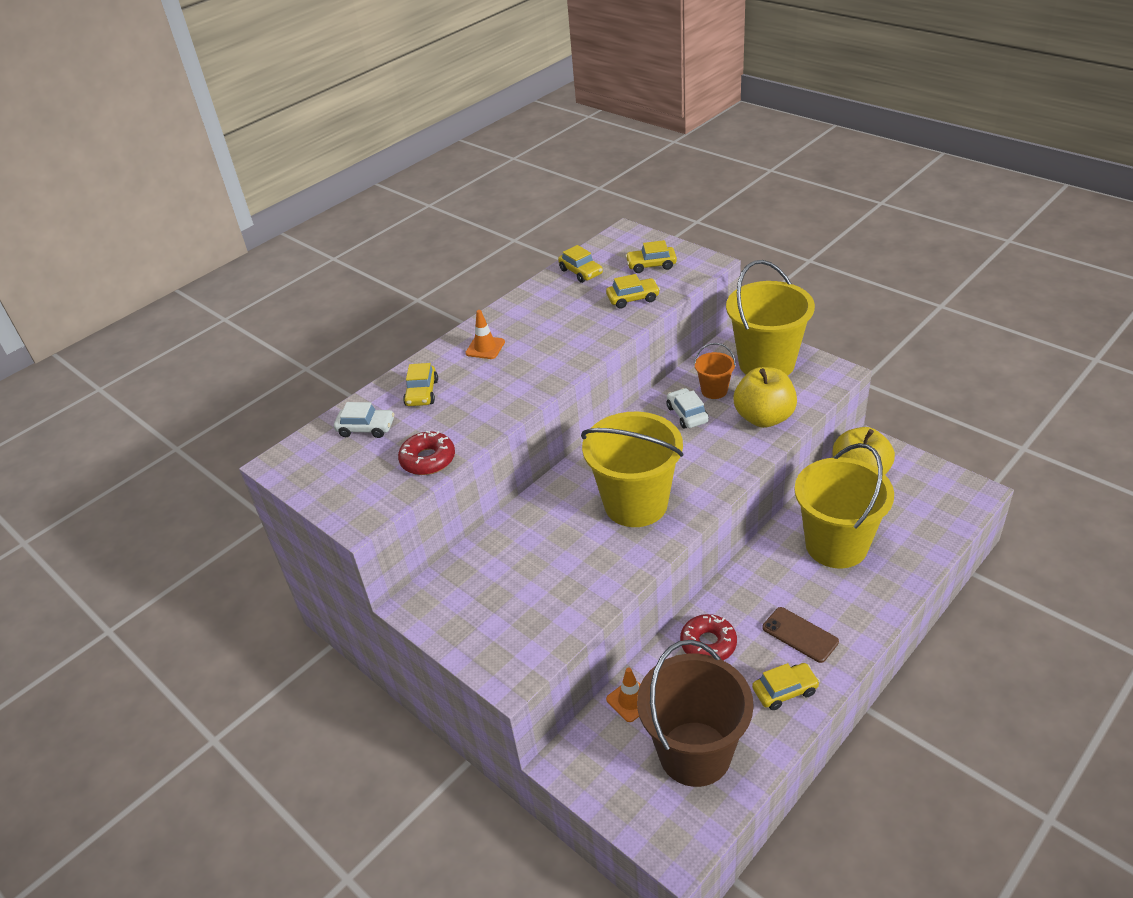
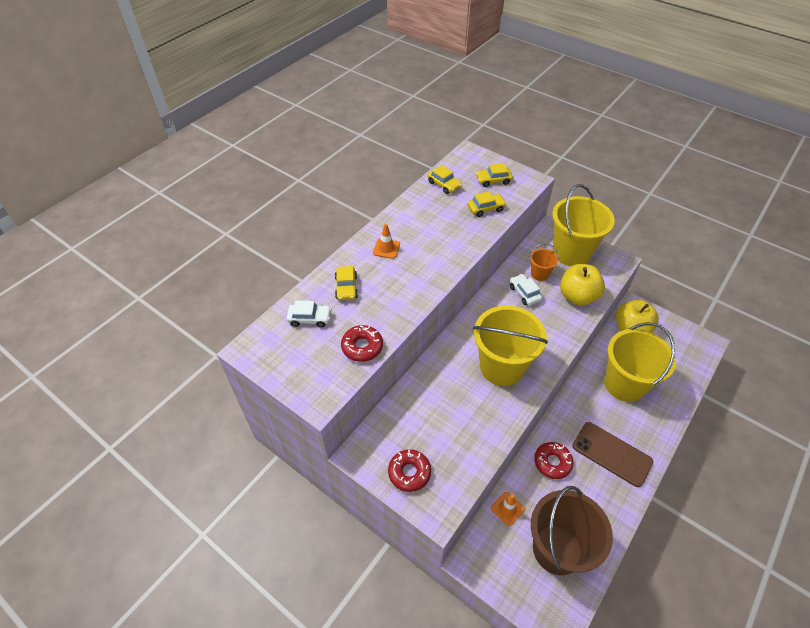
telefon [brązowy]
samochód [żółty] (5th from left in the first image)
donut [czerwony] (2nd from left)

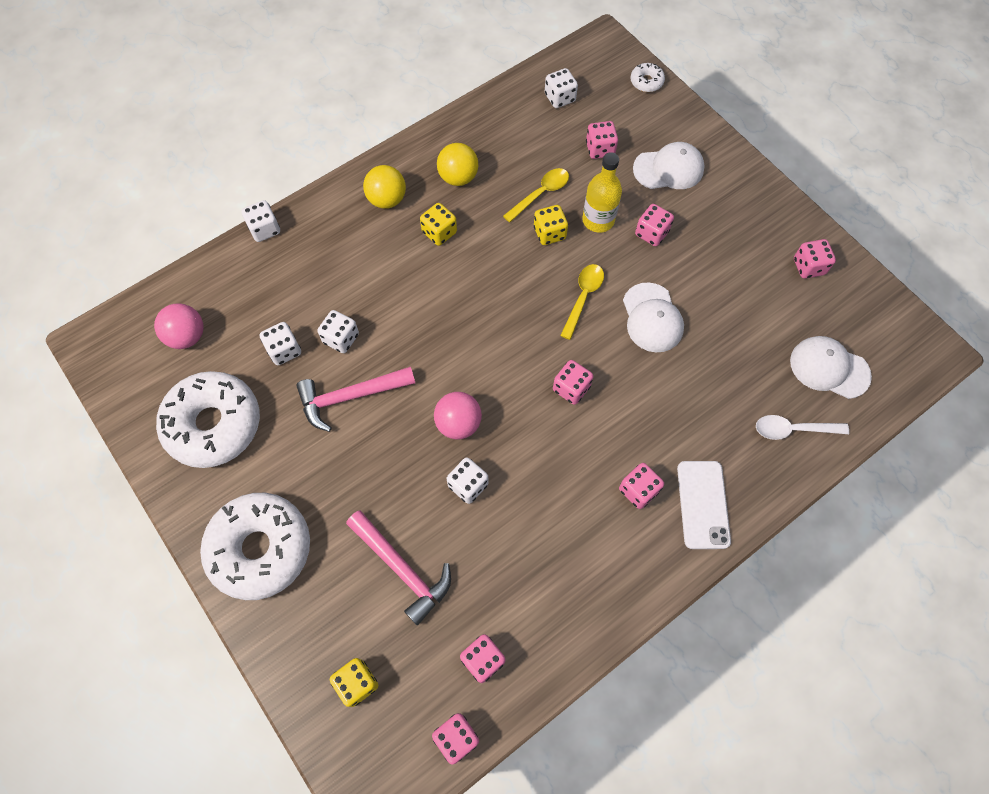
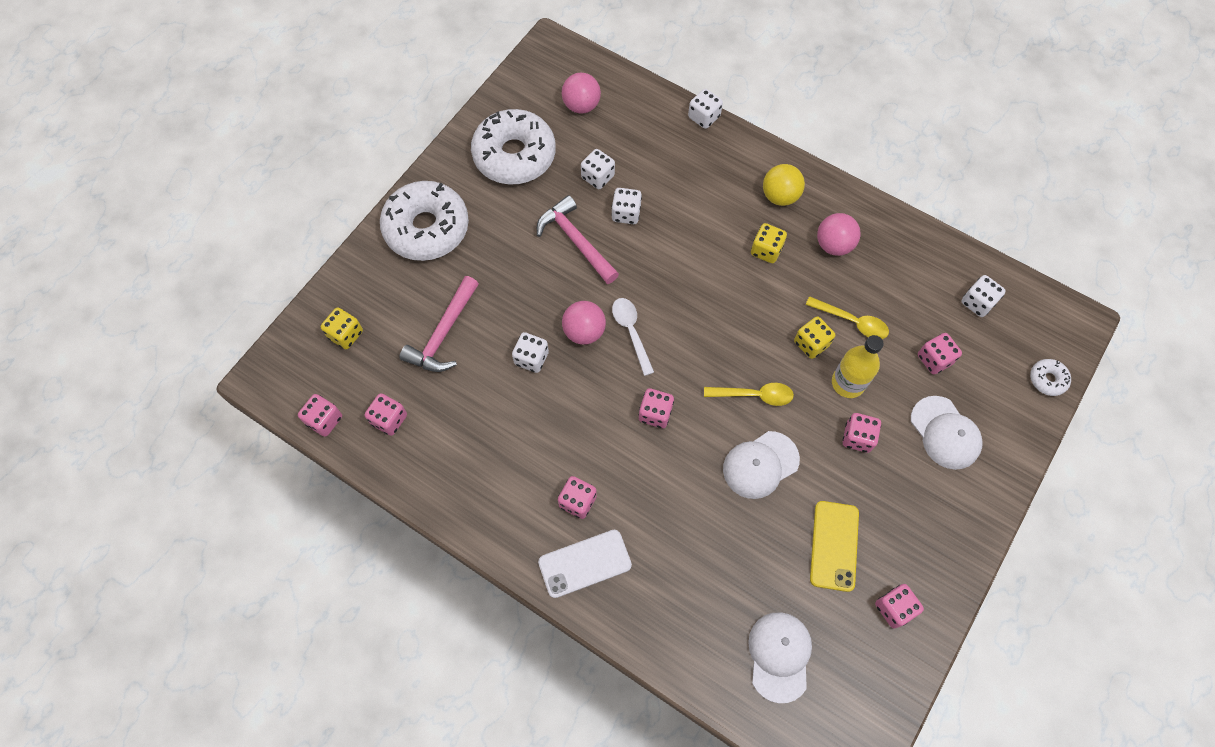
piłka [różowy] (3rd from left)
łyżka [biały]
telefon [żółty]

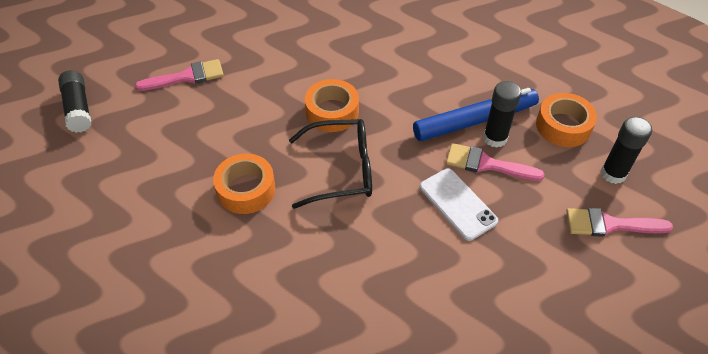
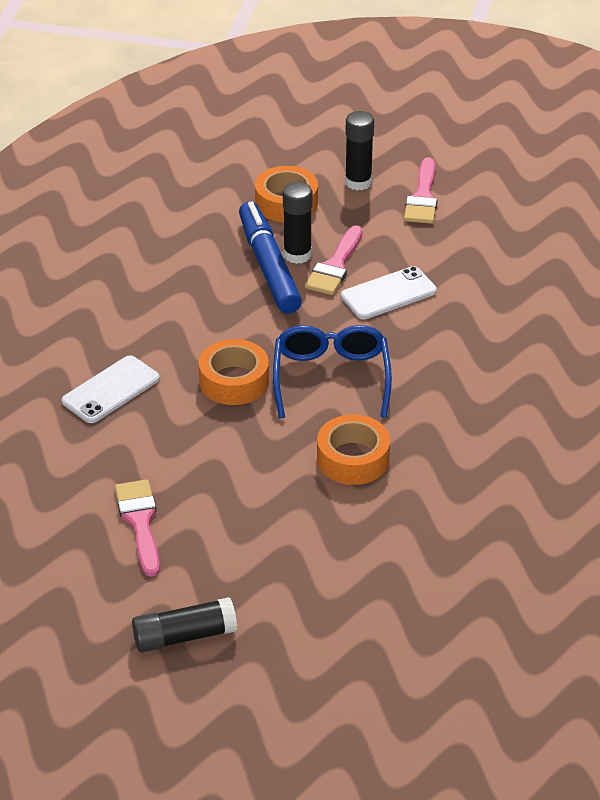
okulary [niebieski]
telefon [biały] (1st from left)

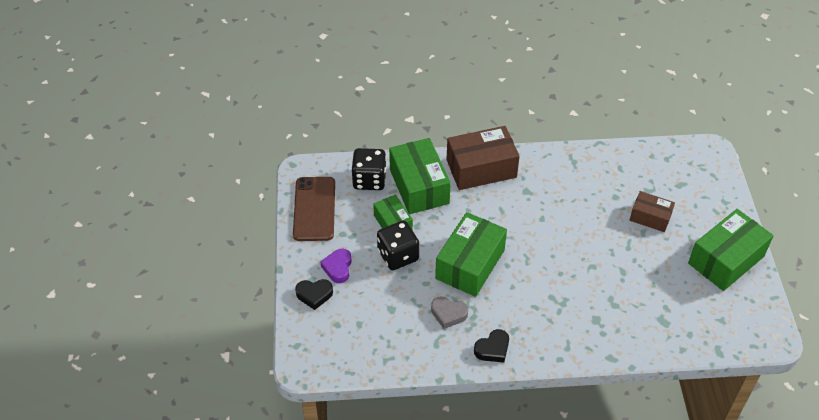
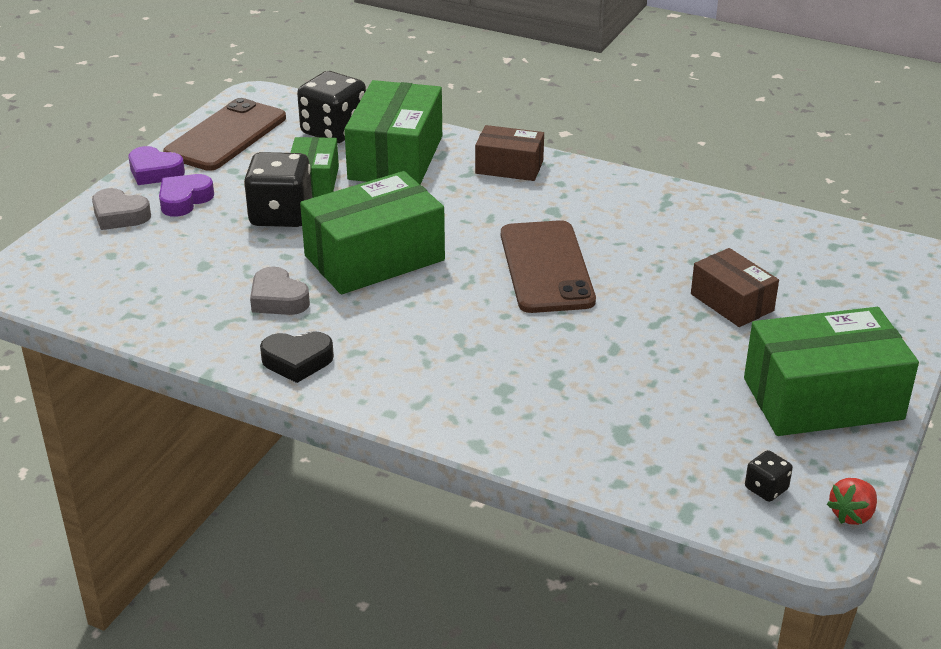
pudełko [brązowy] (1st from left)
serce [szary] (1st from left)
serce [fioletowy] (1st from left)
telefon [brązowy] (2nd from left)
kostka do gry [czarny] (3rd from left)
truskawka [czerwony]

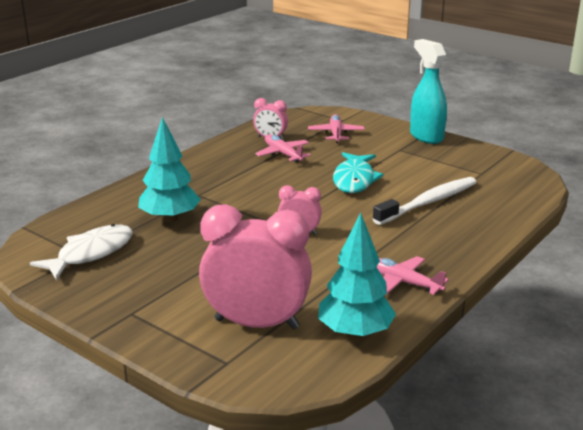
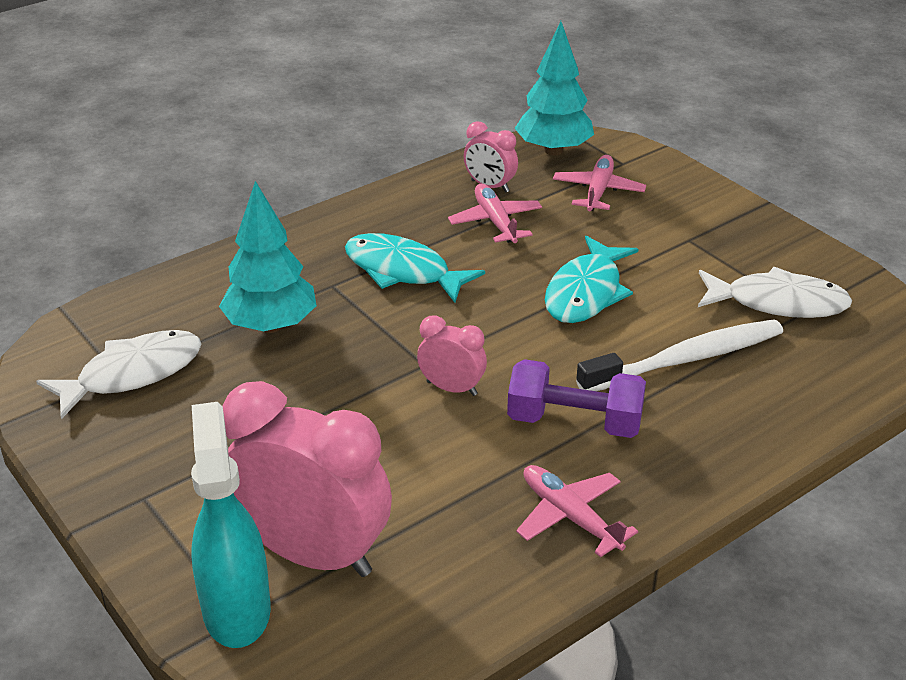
spryskiwacz [turkusowy]
drzewko [turkusowy] (2nd from left)
ryba [turkusowy] (1st from left)
ryba [biały] (2nd from left)
hantel [fioletowy]

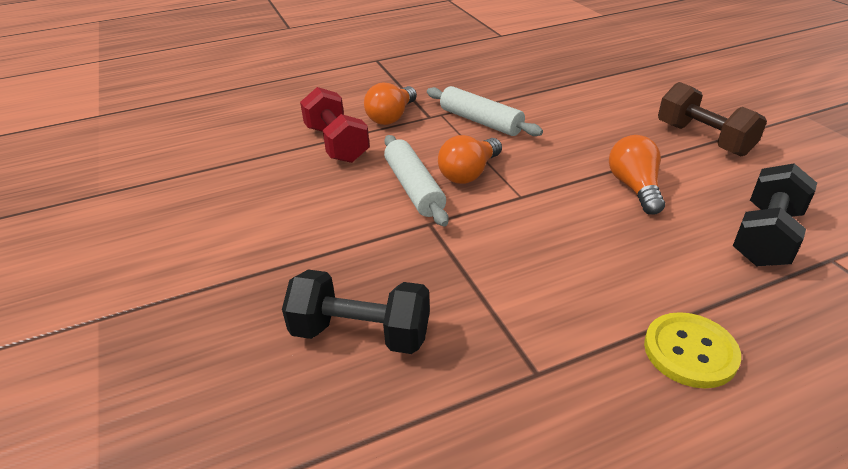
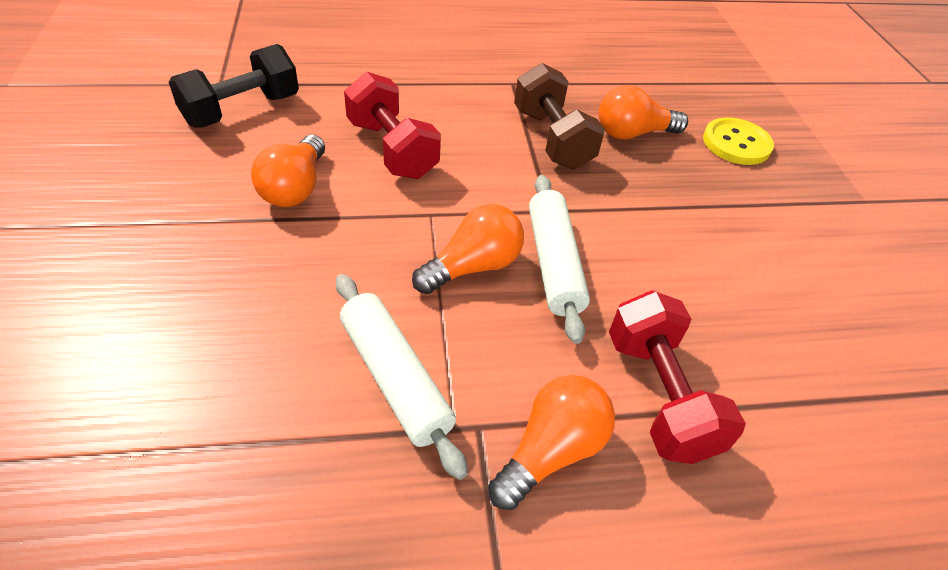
hantel [brązowy]
żarówka [pomarańczowy] (4th from left)
guzik [żółty]
hantel [czerwony] (1st from left)

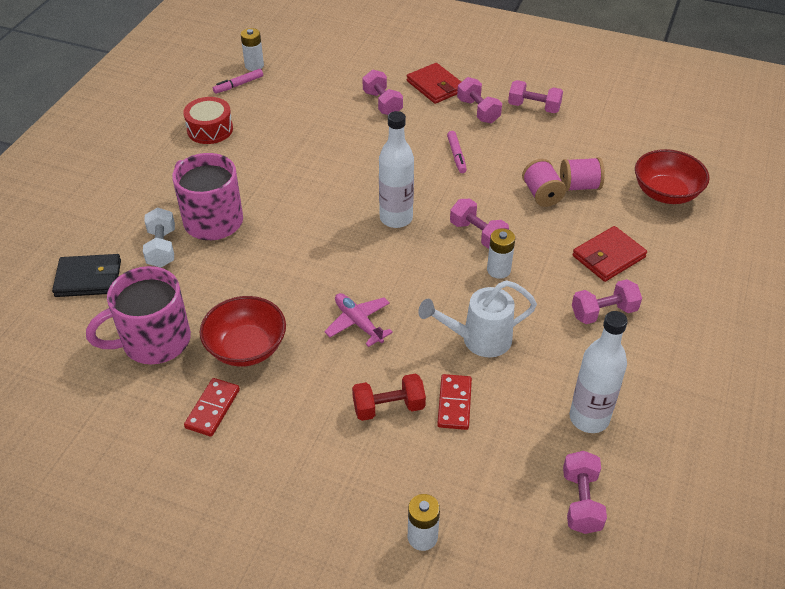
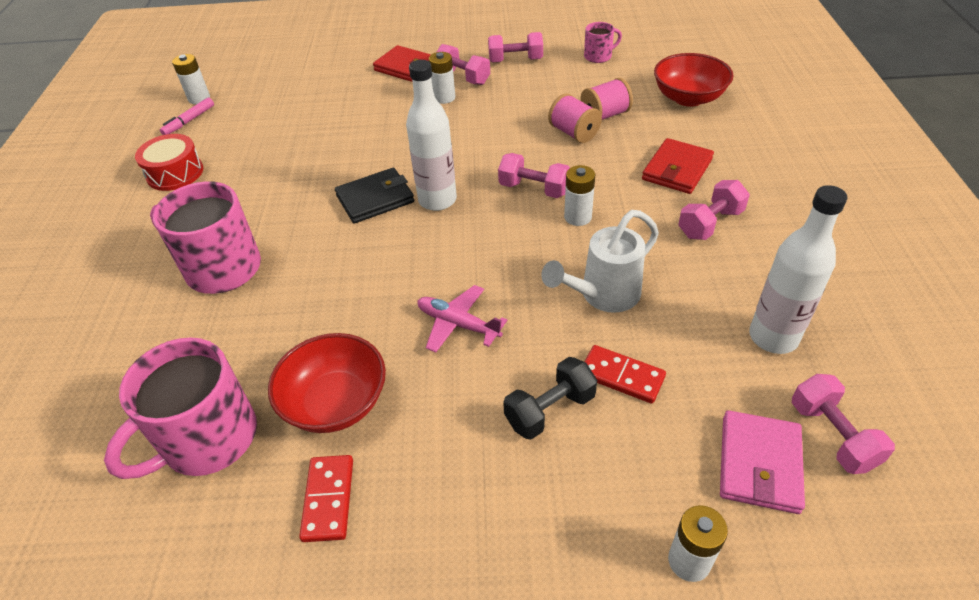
hantel [różowy] (1st from left in the first image)
flamaster [różowy] (2nd from left in the first image)
hantel [biały]
portfel [czarny]
hantel [czarny]
kostka domina [czerwony] (2nd from left)
kubek [różowy] (3rd from left)
bateria [biały] (2nd from left)
portfel [różowy]

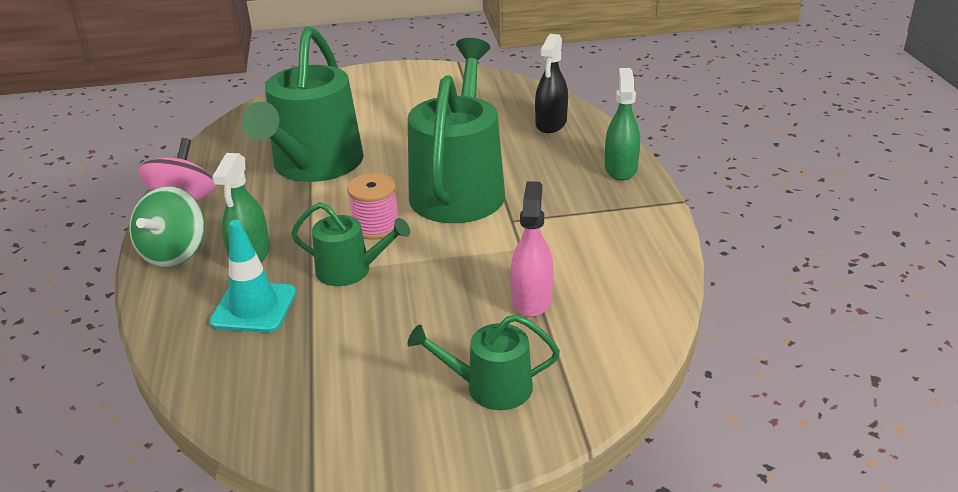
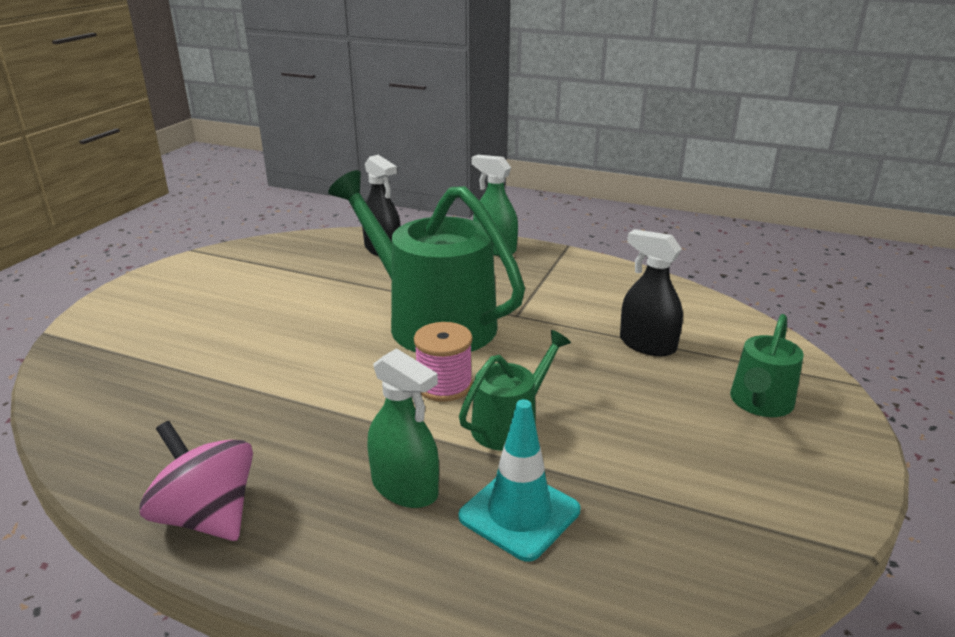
konewka [zielony] (1st from left in the first image)
spryskiwacz [czarny] (2nd from left)
bączek [zielony]

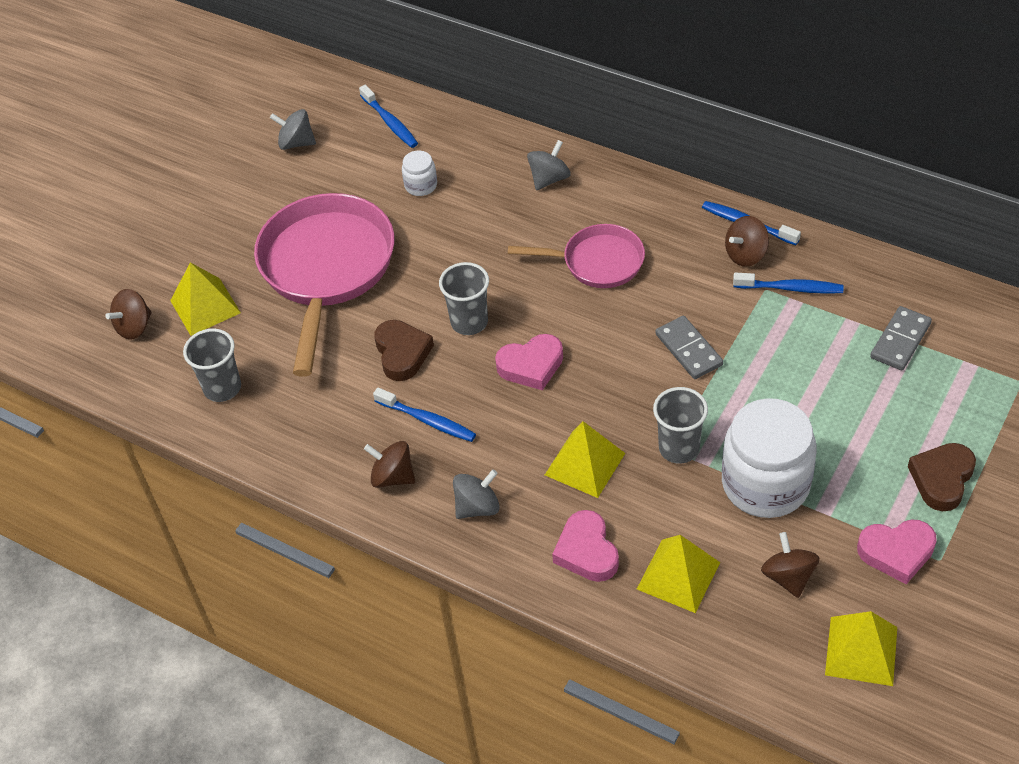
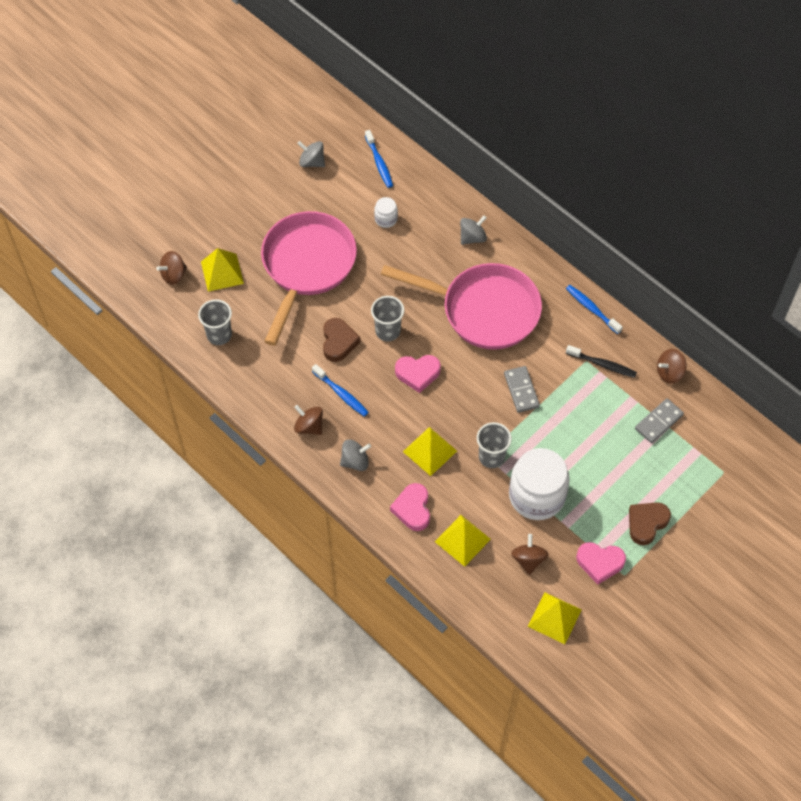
bączek [brązowy] (4th from left)
patelnia [różowy] (2nd from left)
szczoteczka do zębów [czarny]

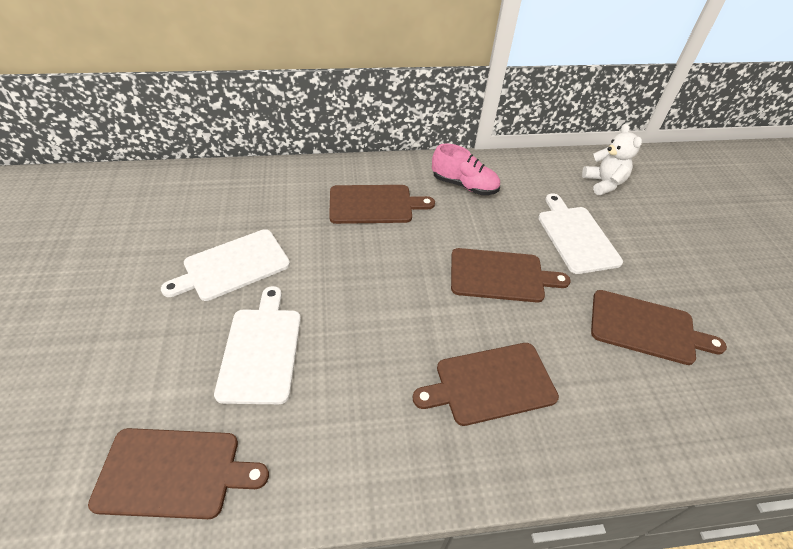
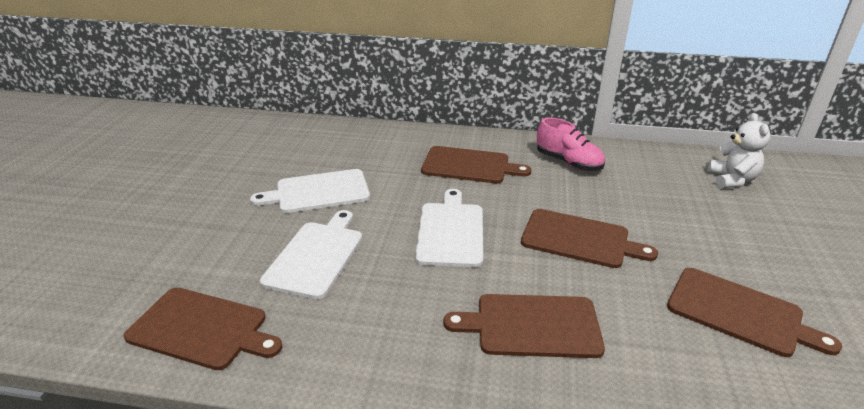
deska do krojenia [biały] (3rd from left)

